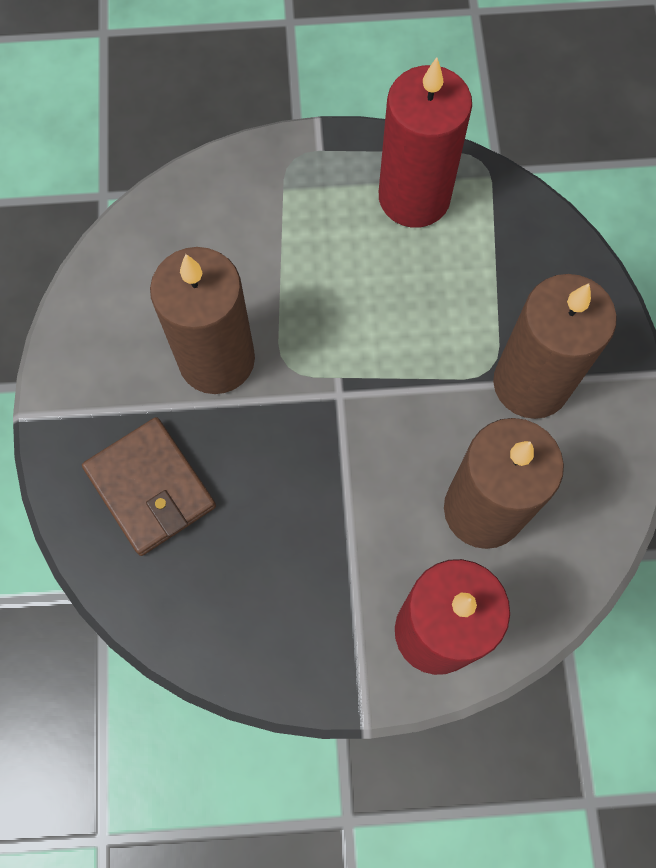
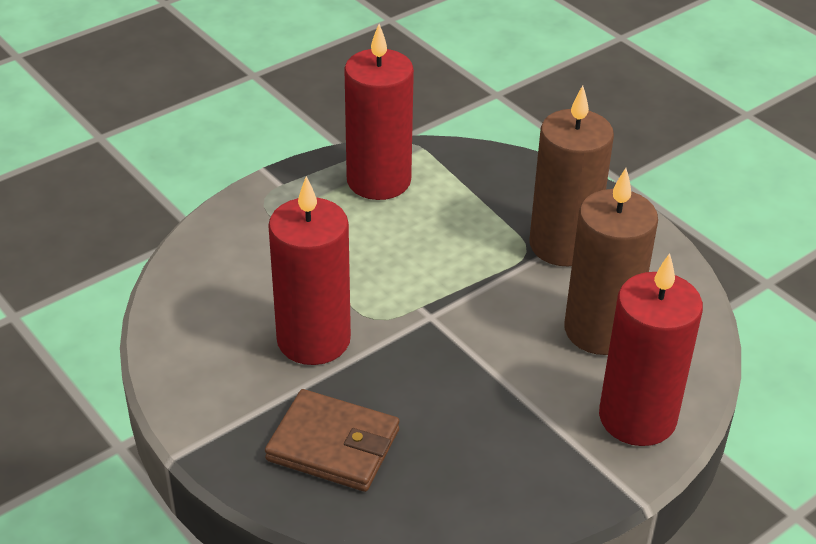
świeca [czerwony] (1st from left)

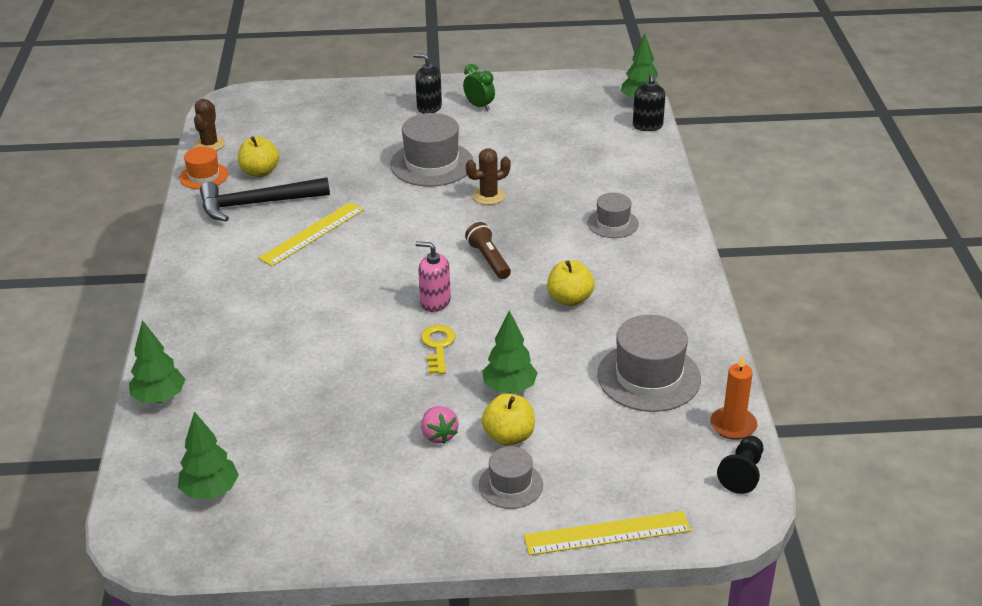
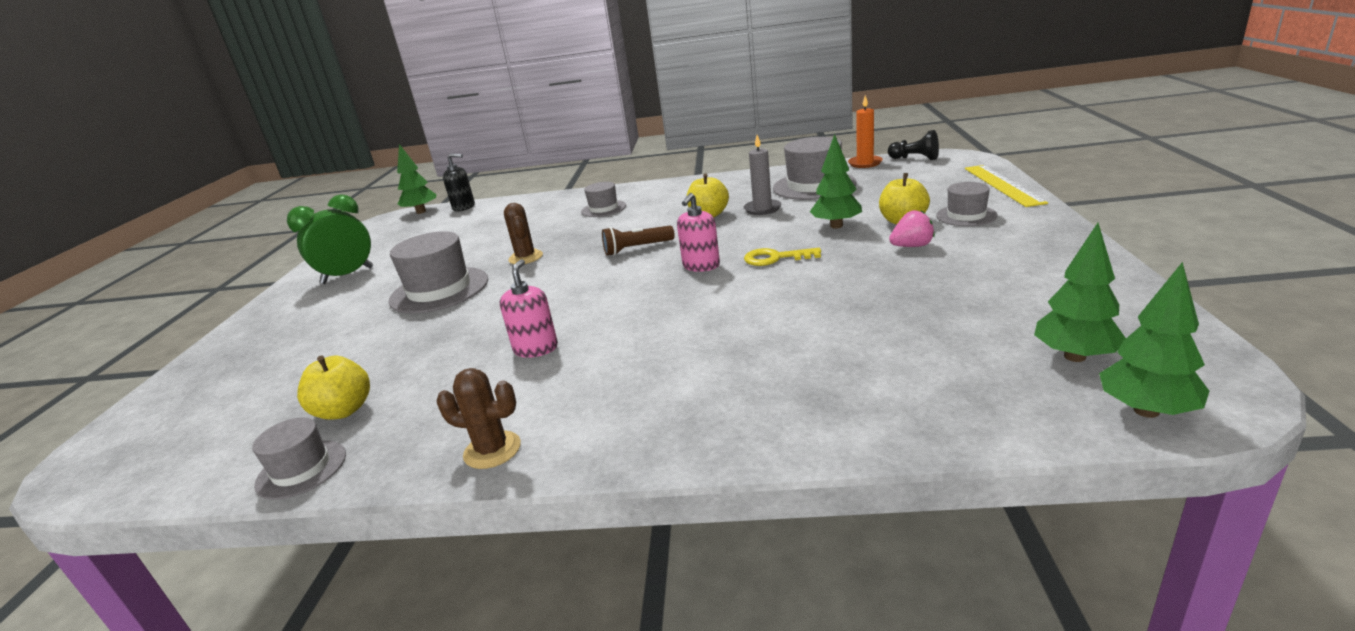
dozownik mydła [czarny] (1st from left in the first image)
budzik [zielony]
kaktus [brązowy] (1st from left)
kapelusz [szary] (1st from left)
młotek [czarny]
dozownik mydła [różowy] (1st from left)
drzewko [zielony] (4th from left)
świeca [szary]

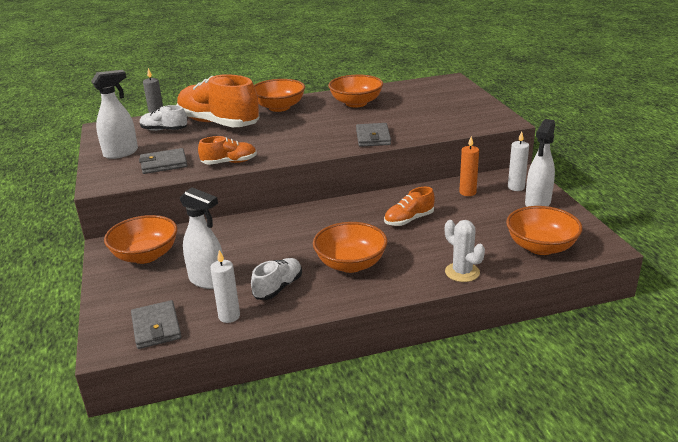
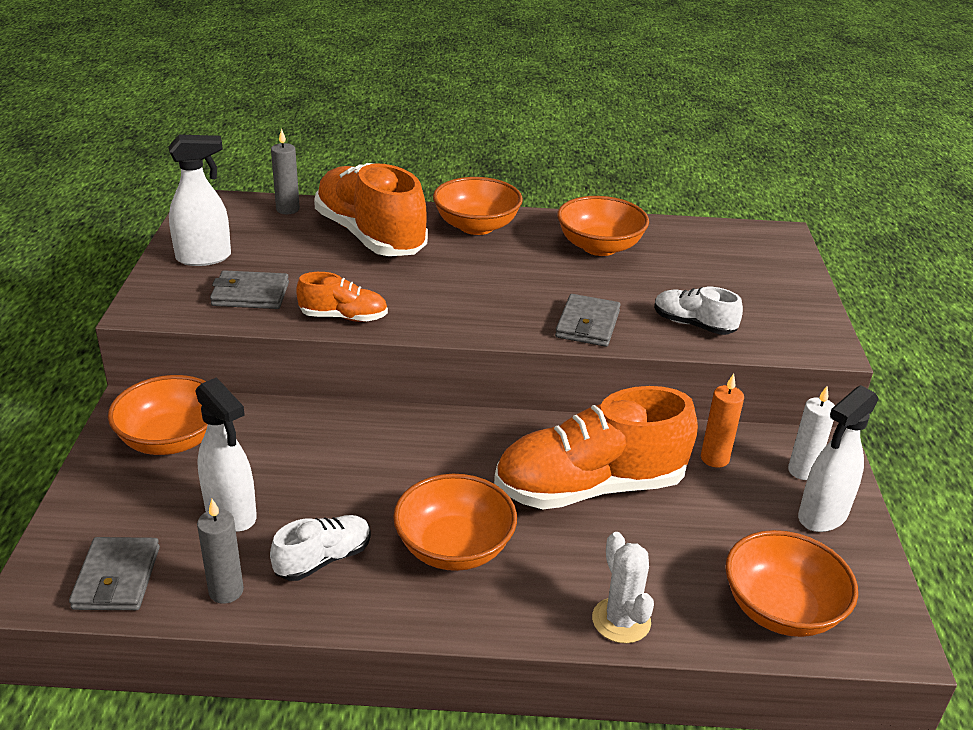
but [biały] (2nd from left)
but [pomarańczowy] (3rd from left)
świeca [szary] (1st from left)

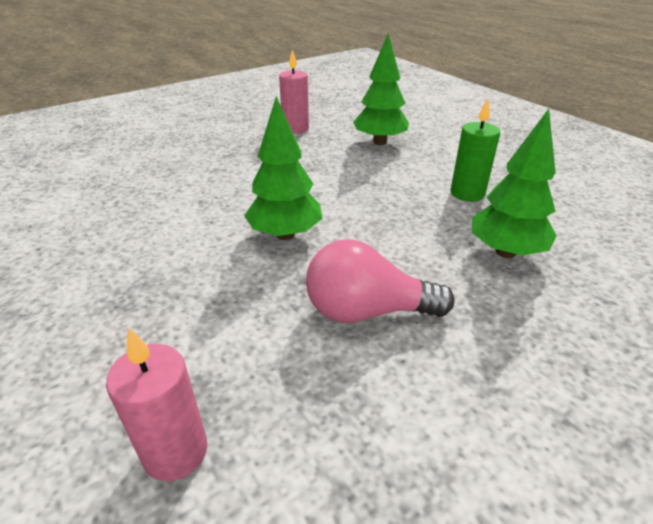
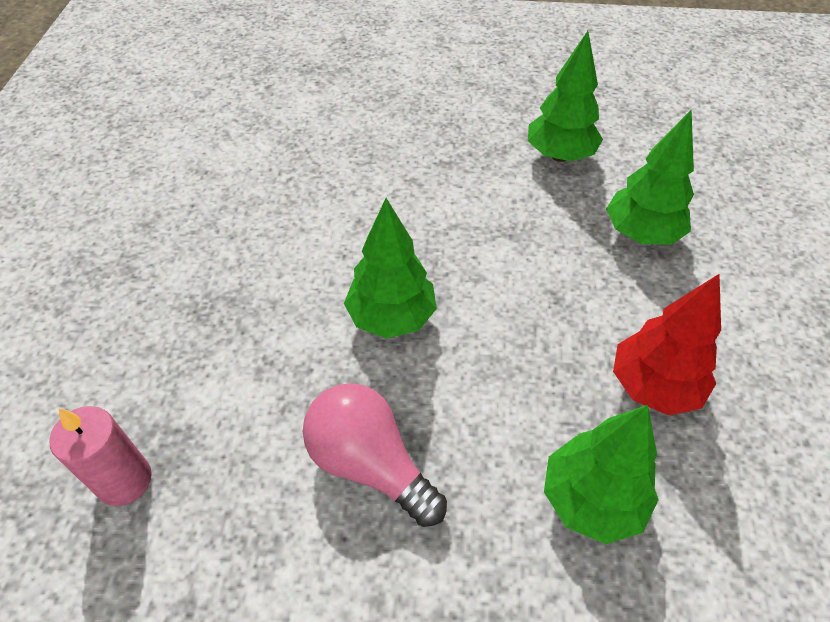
drzewko [zielony] (2nd from left)
drzewko [czerwony]

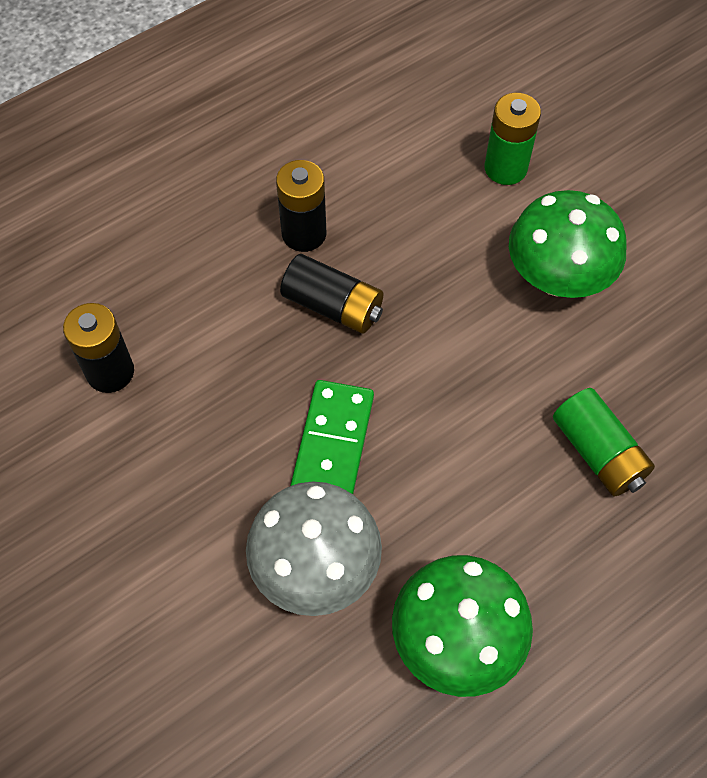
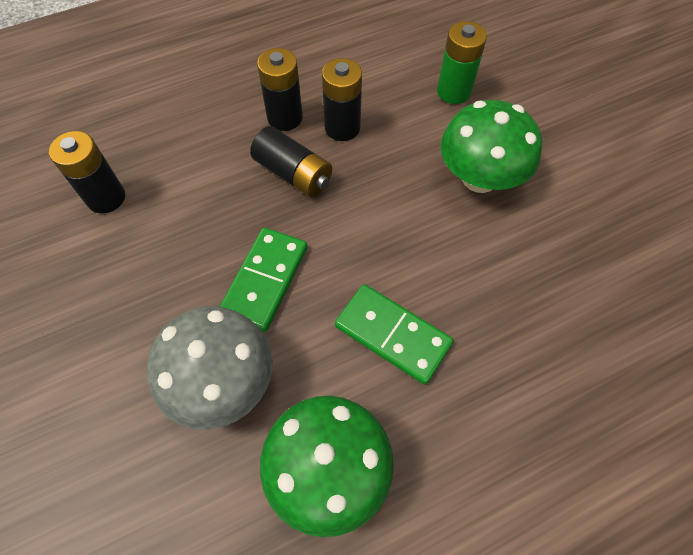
bateria [zielony] (2nd from left in the first image)
bateria [czarny] (4th from left)
kostka domina [zielony] (2nd from left)

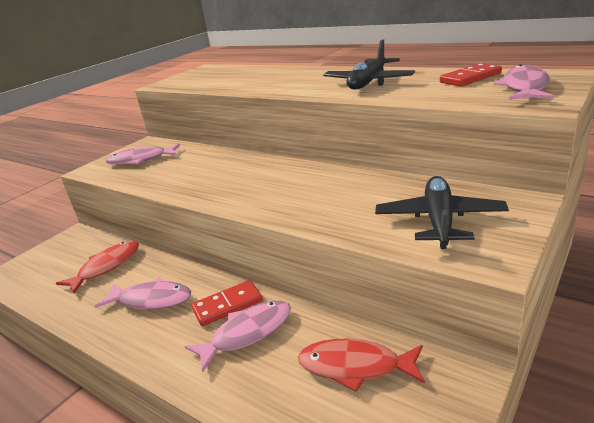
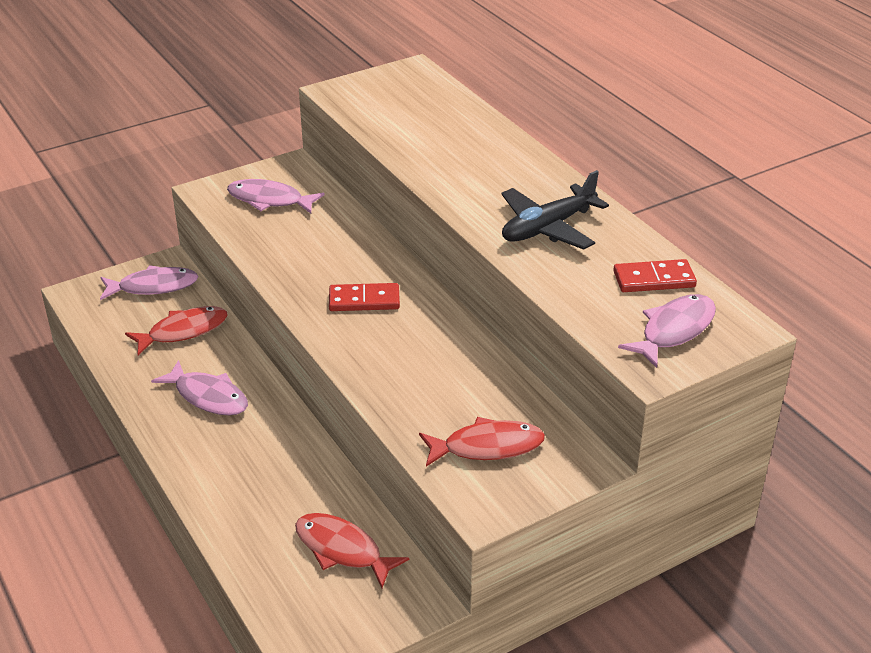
ryba [czerwony] (3rd from left)
kostka domina [czerwony] (1st from left)
ryba [różowy] (1st from left)

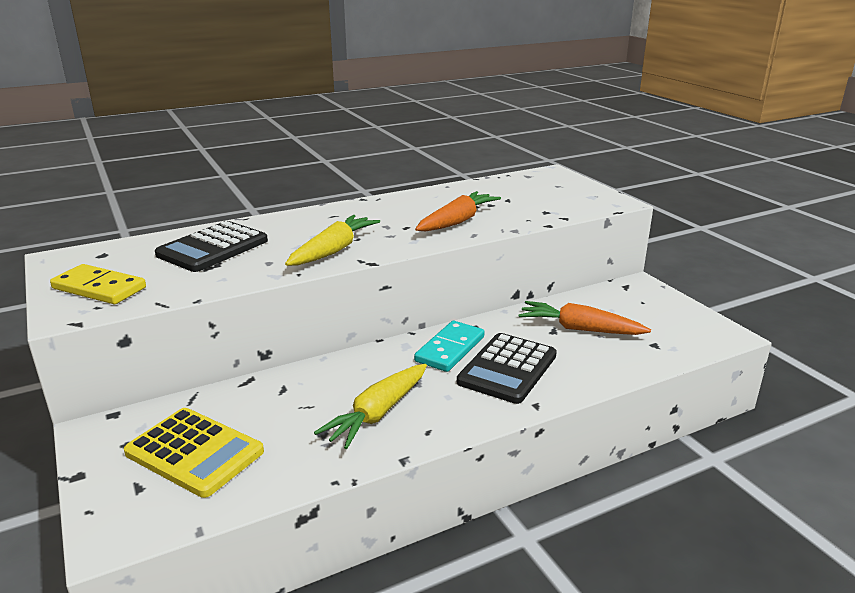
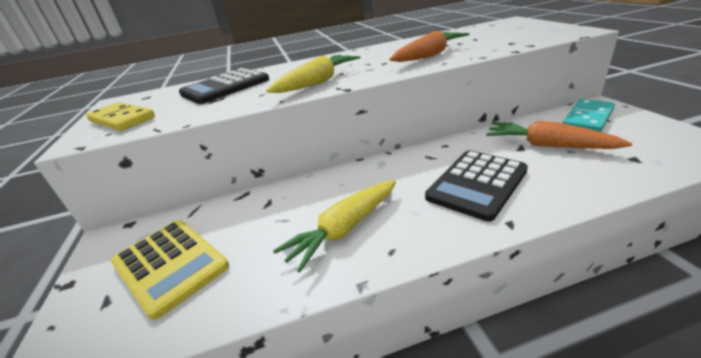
kostka domina [turkusowy]

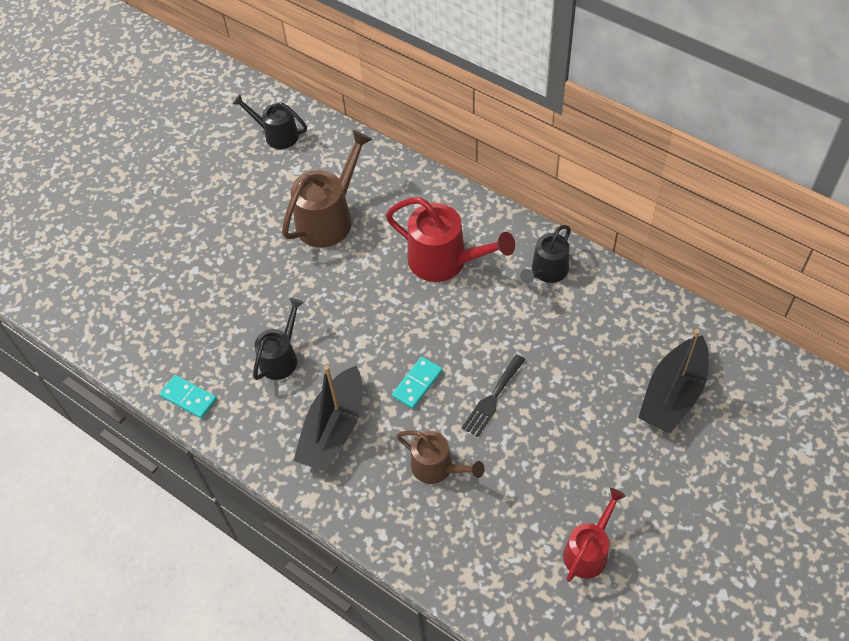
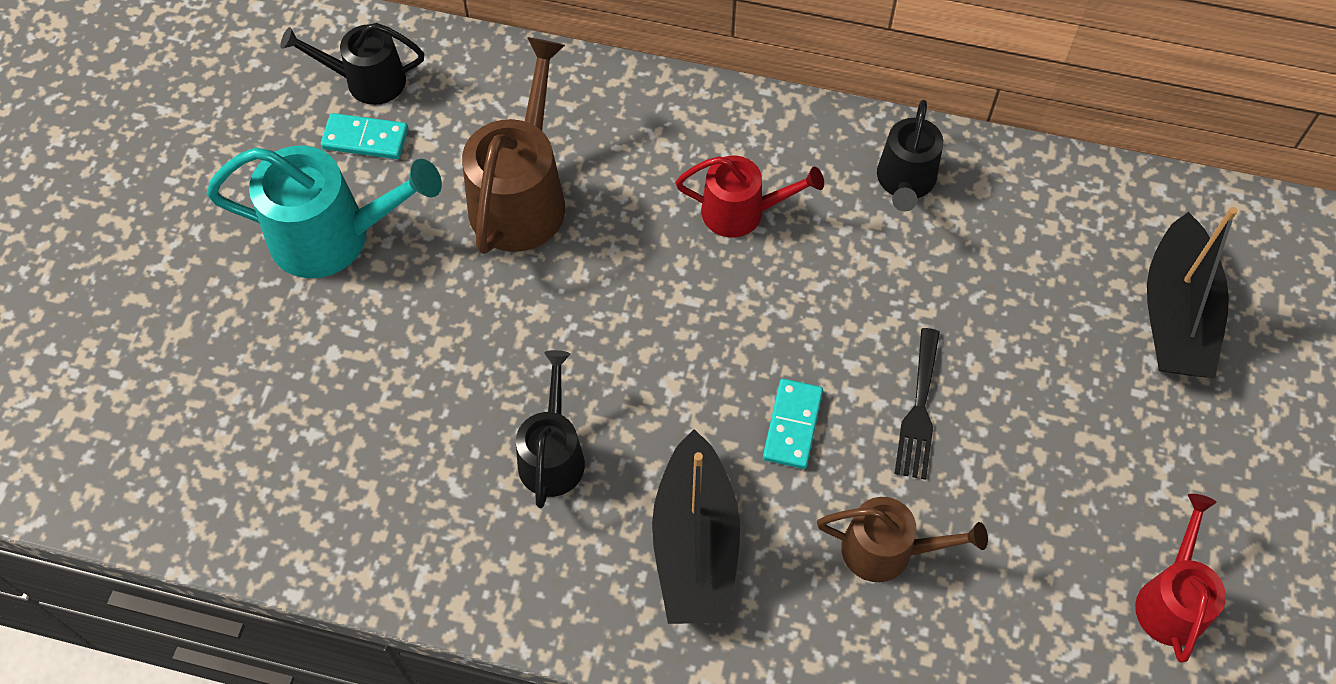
konewka [czerwony] (1st from left)
kostka domina [turkusowy] (1st from left)
konewka [turkusowy]

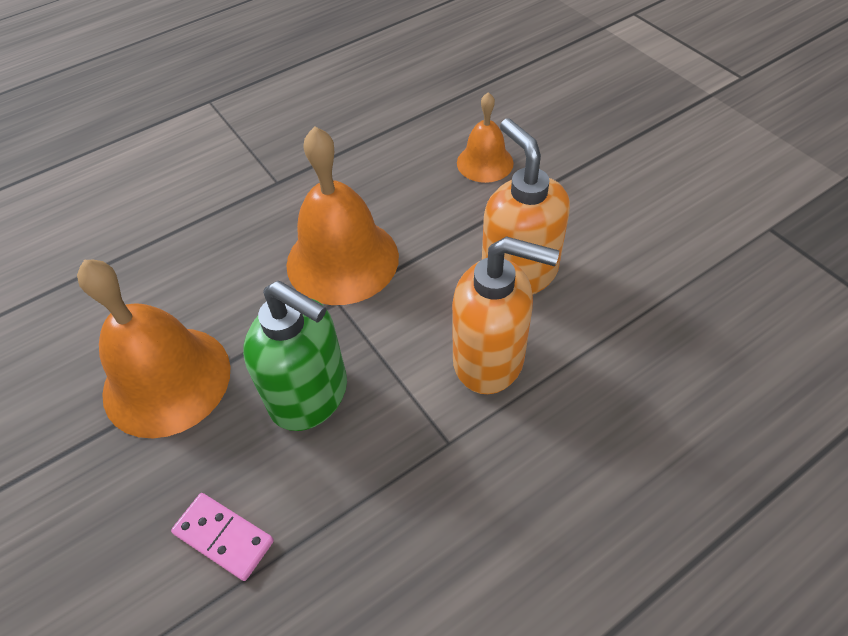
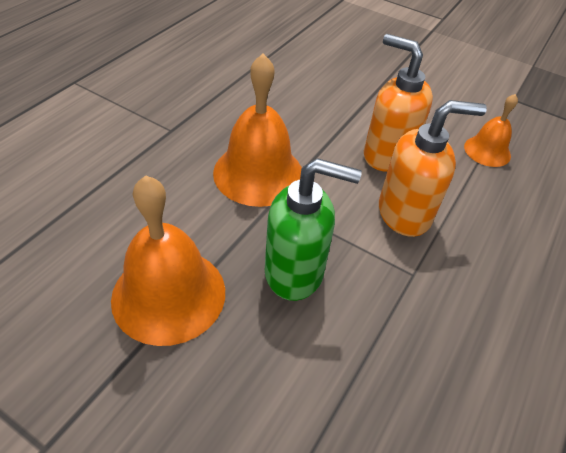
dzwonek [pomarańczowy] (3rd from left)
kostka domina [różowy]

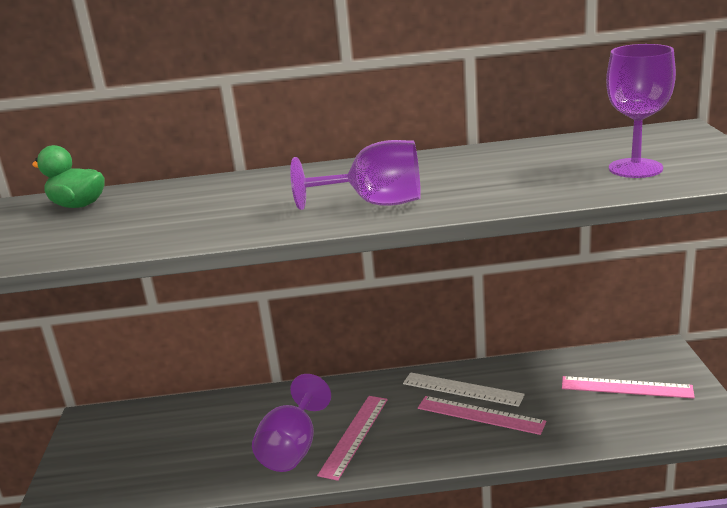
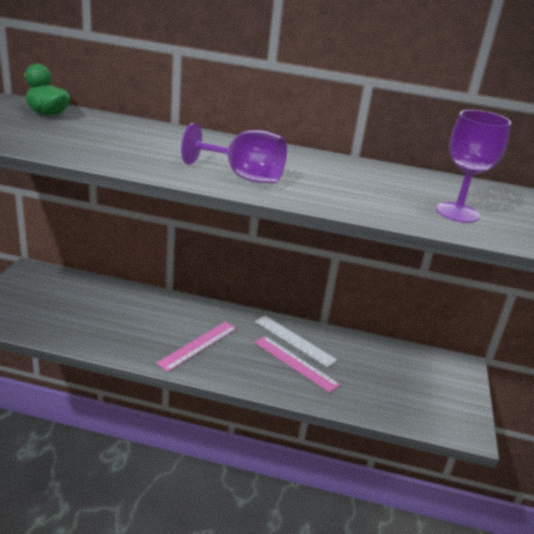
kielich [fioletowy] (1st from left in the first image)
linijka [różowy] (3rd from left in the first image)

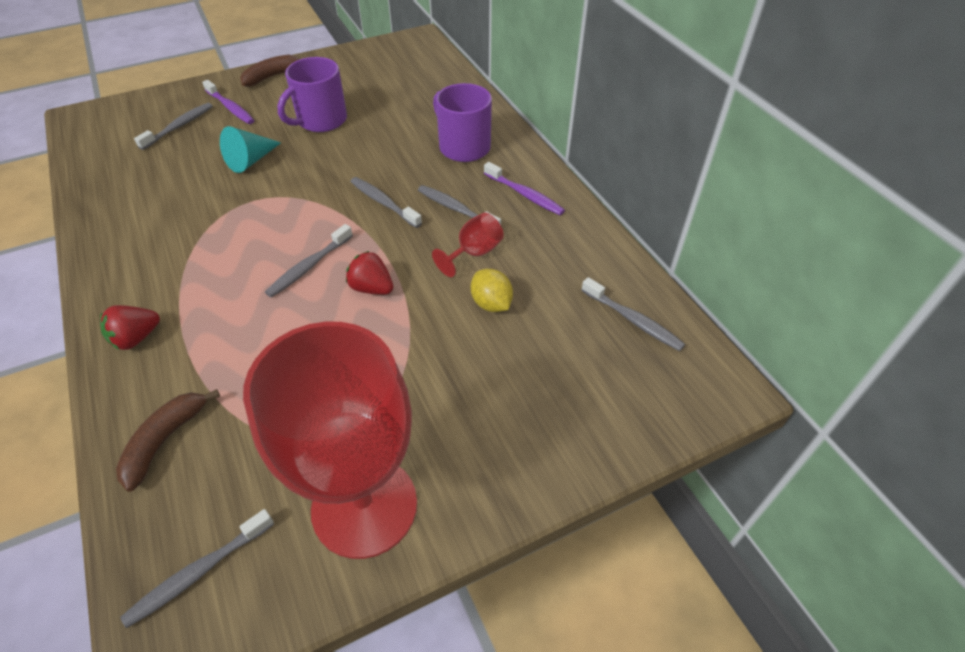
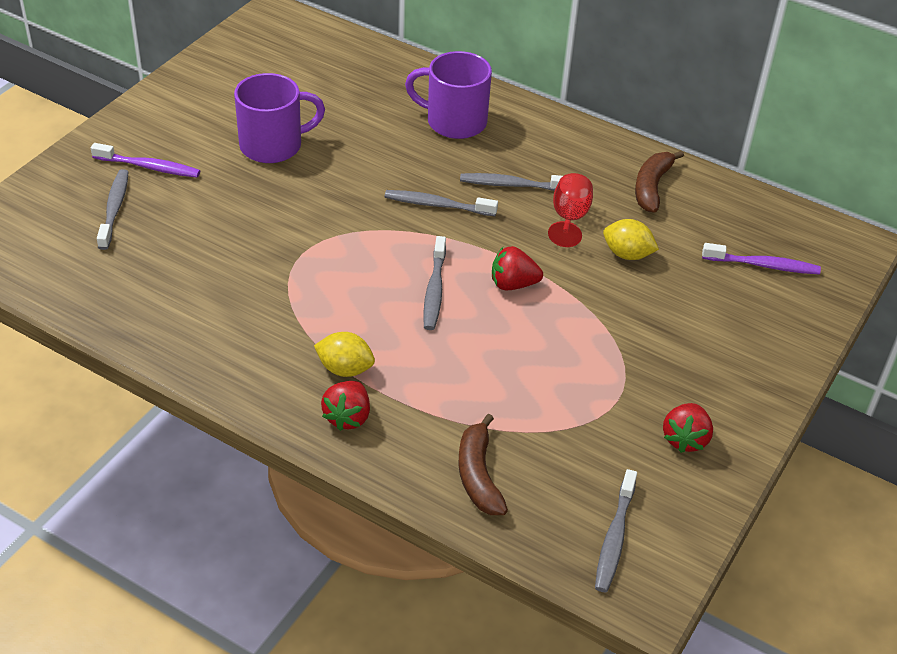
banan [brązowy] (2nd from left)
kubek [fioletowy] (1st from left)
stożek [turkusowy]
szczoteczka do zębów [fioletowy] (2nd from left)
szczoteczka do zębów [szary] (6th from left in the first image)
truskawka [czerwony] (3rd from left)
cytryna [żółty] (1st from left)

